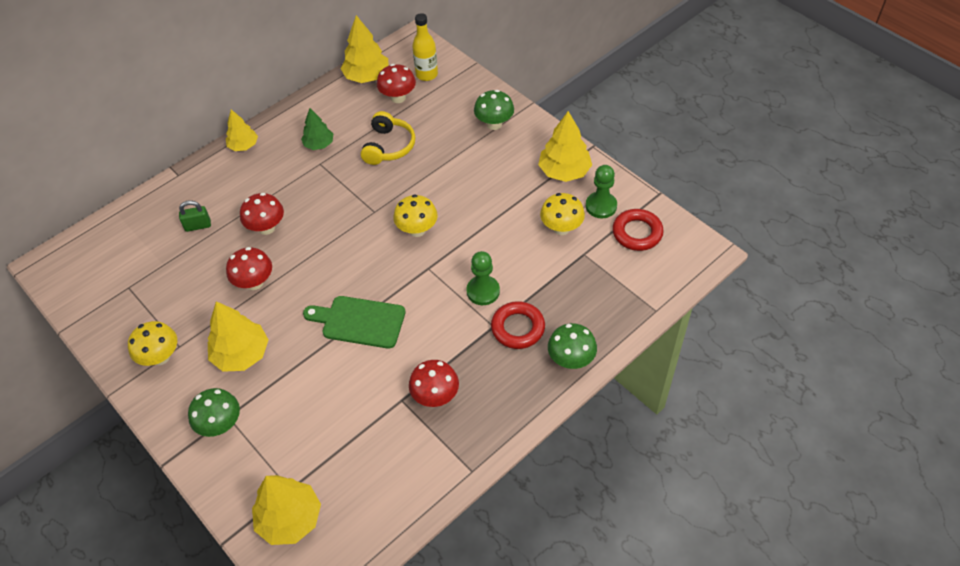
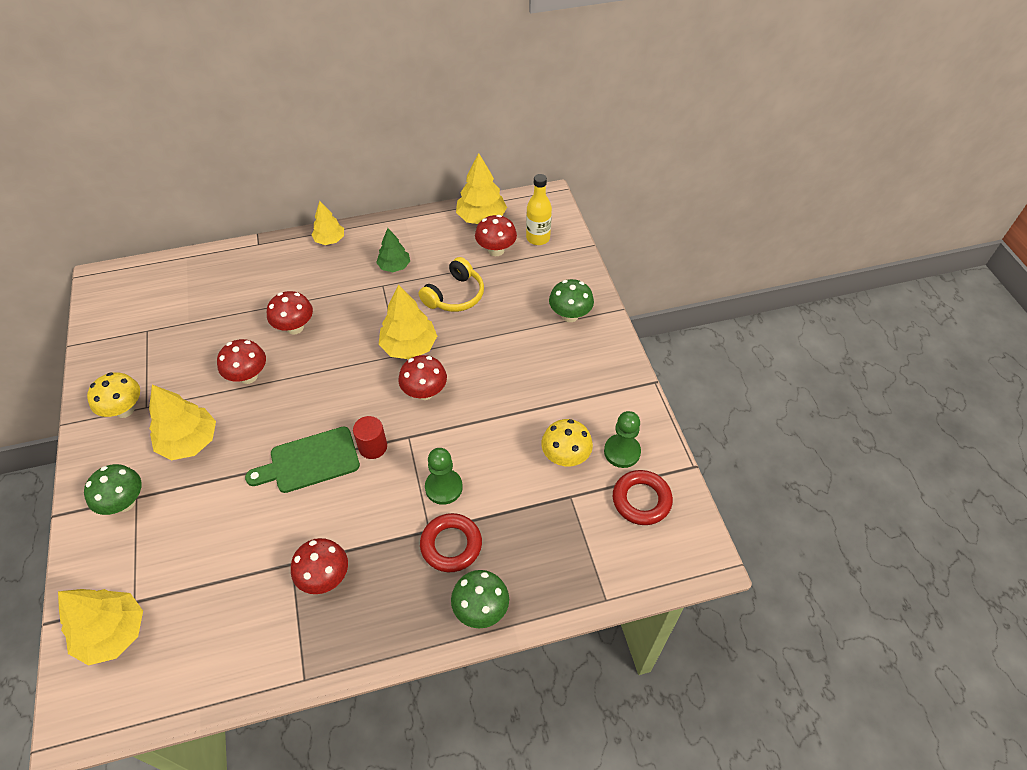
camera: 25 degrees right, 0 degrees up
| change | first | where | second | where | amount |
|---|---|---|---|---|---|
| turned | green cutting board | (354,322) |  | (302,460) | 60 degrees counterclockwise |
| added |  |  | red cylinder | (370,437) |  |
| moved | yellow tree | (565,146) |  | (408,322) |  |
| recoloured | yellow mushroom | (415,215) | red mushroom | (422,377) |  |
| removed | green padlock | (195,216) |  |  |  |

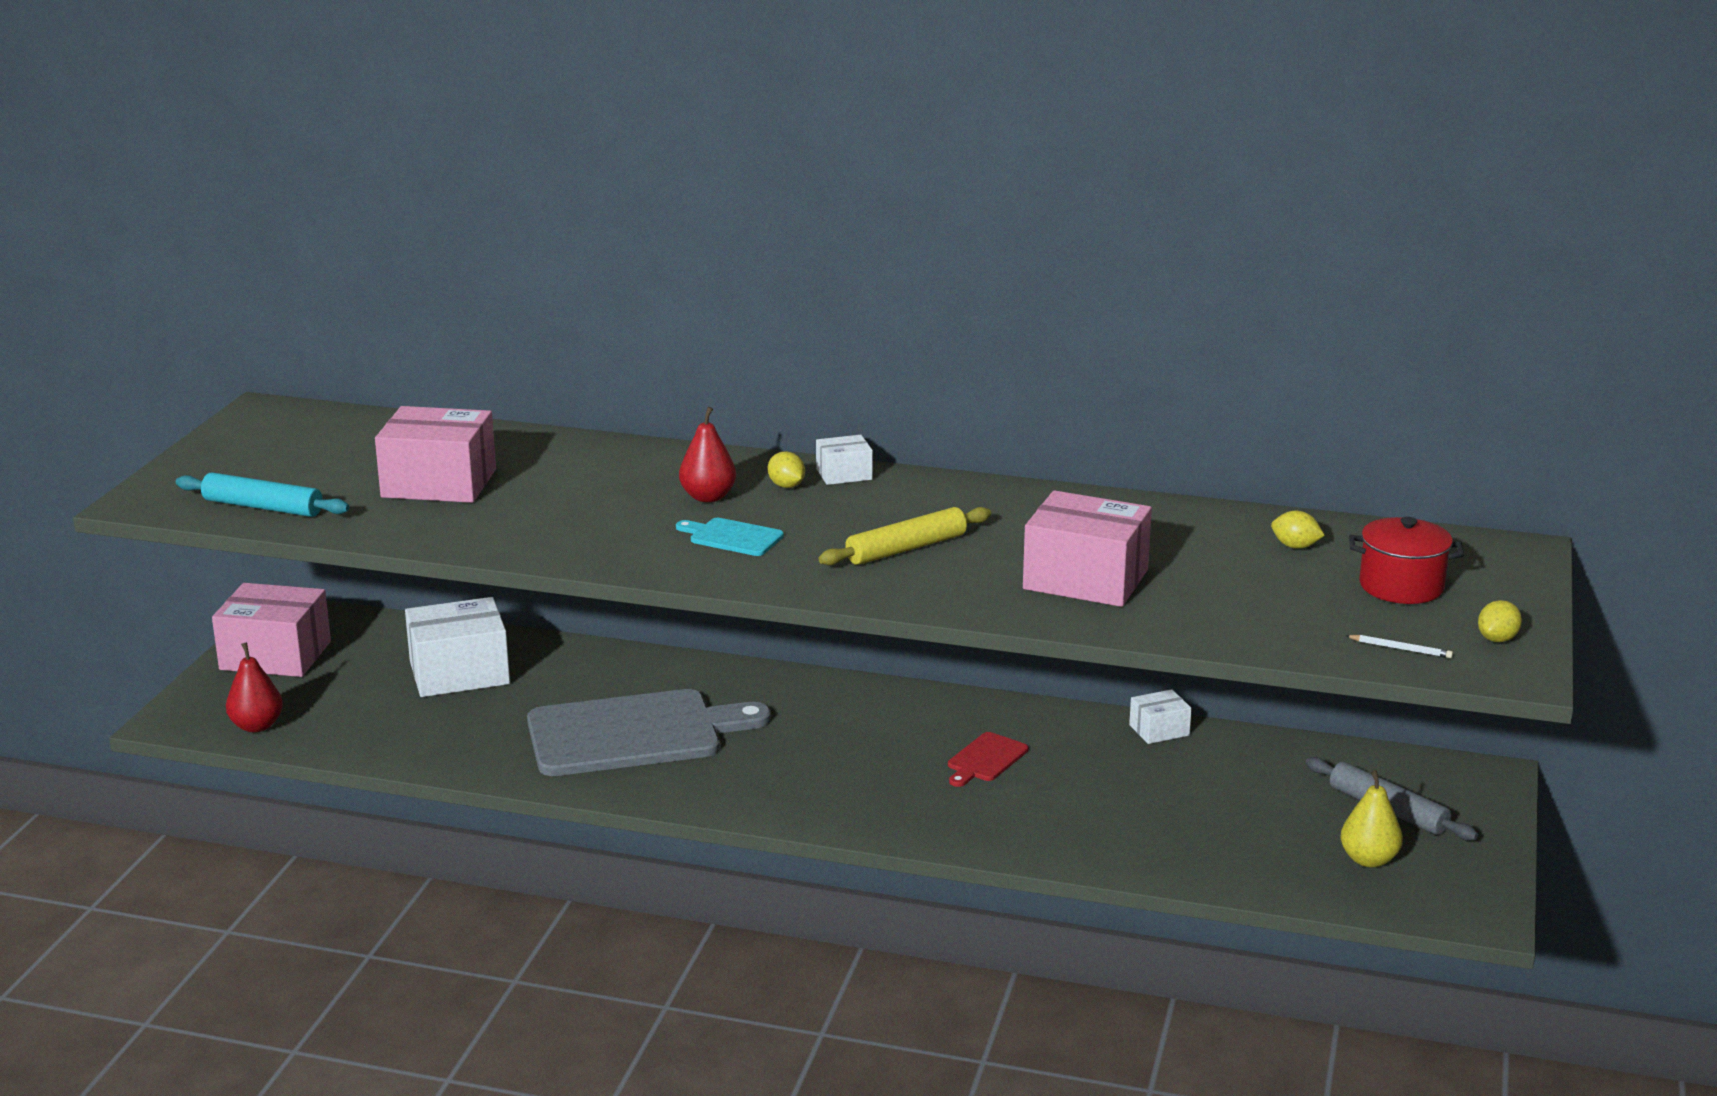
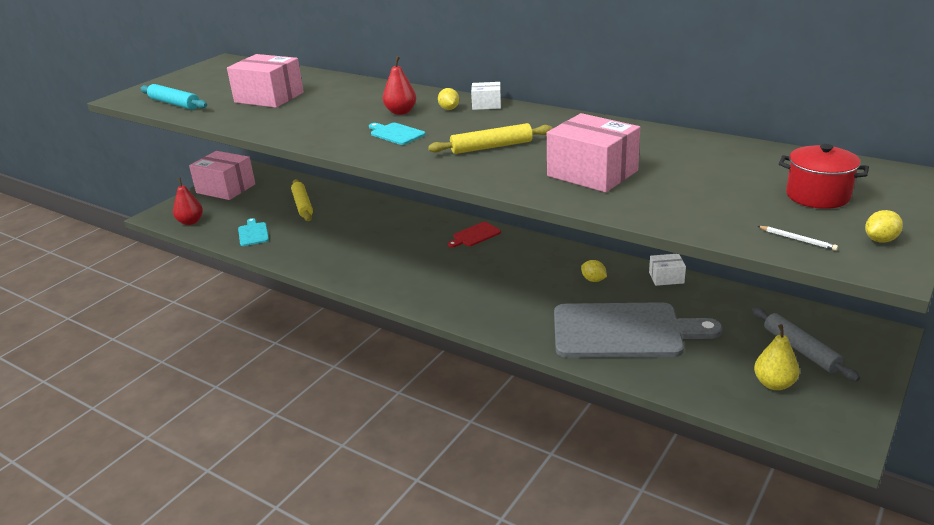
camera: 20 degrees right, 5 degrees up
| change | first | where | second | where | amount |
|---|---|---|---|---|---|
| added |  |  | turquoise cutting board | (253,232) |  |
| replaced | white box | (457,647) | yellow rolling pin | (302,200) |  |
| moved | red cutting board | (988,759) |  | (474,235) |  |
| moved | grey cutting board | (649,732) |  | (638,330) |  |
| moved | yellow lemon | (1298,530) |  | (594,271) |  |

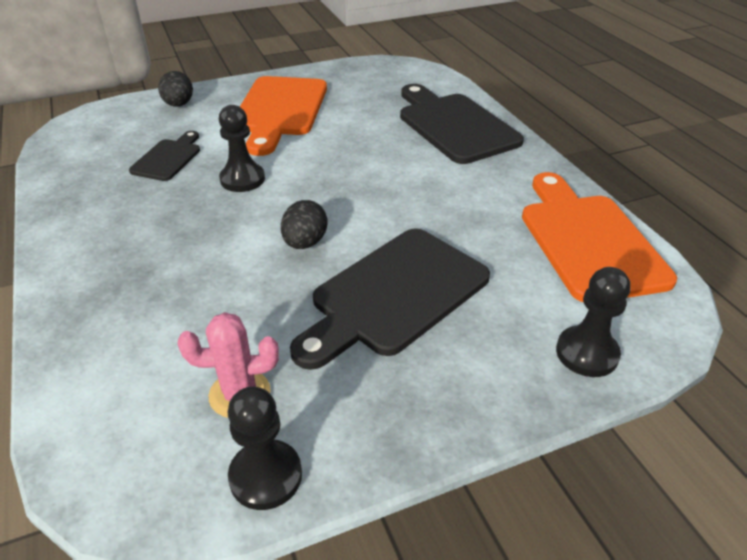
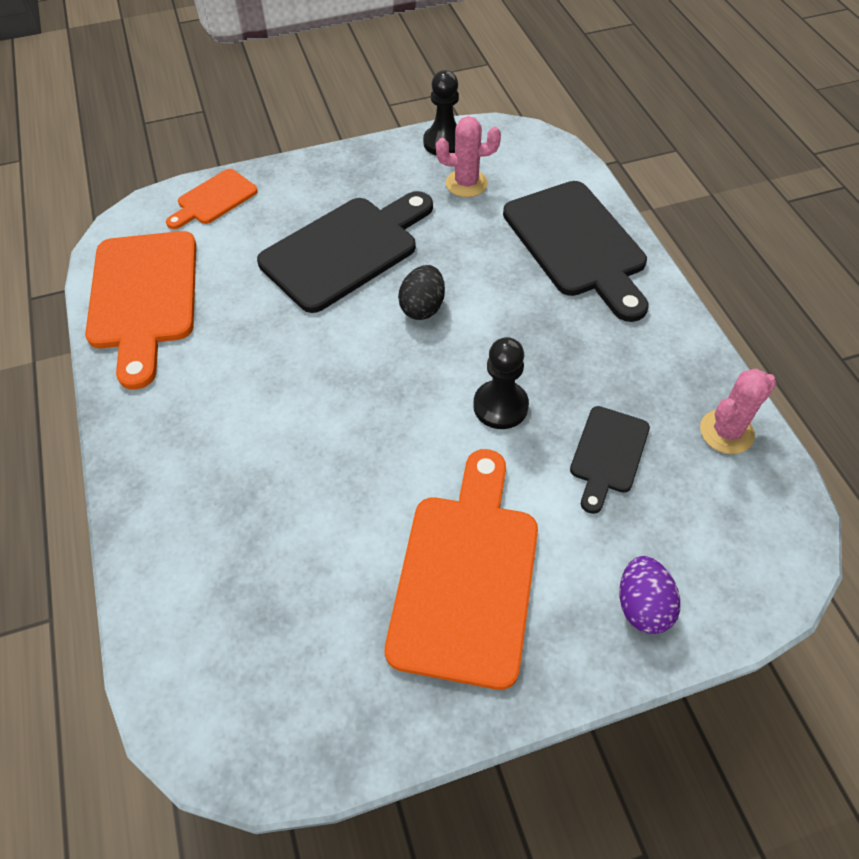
camera: 175 degrees left, 15 degrees up
| change | first | where | second | where | amount |
|---|---|---|---|---|---|
| replaced | black pawn | (593,322) | orange cutting board | (212,199) |  |
| moved | black cutting board | (462,124) |  | (576,251) |  |
| recoloured | black egg | (175,89) | purple egg | (650,595) |  |
| added |  |  | pink cactus | (738,411) |  |

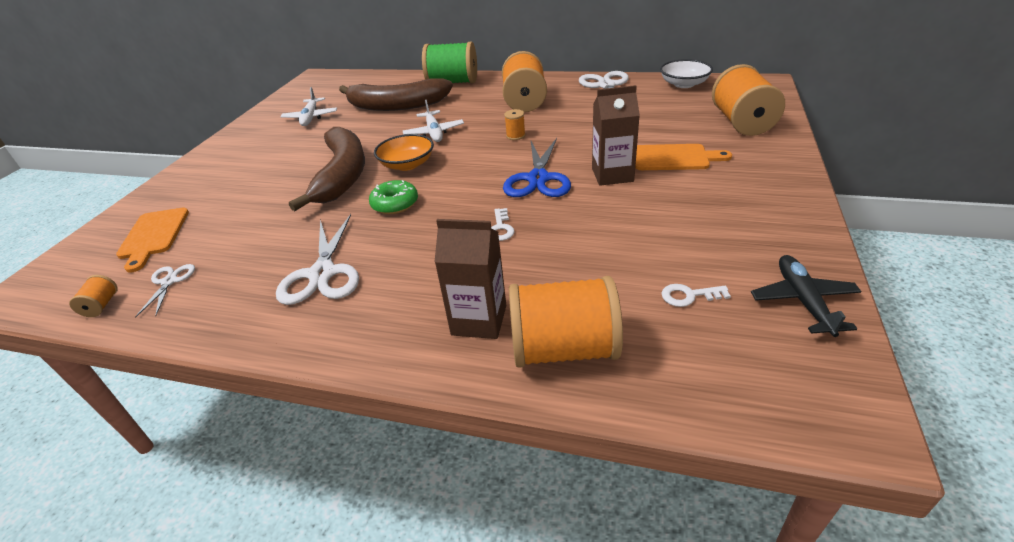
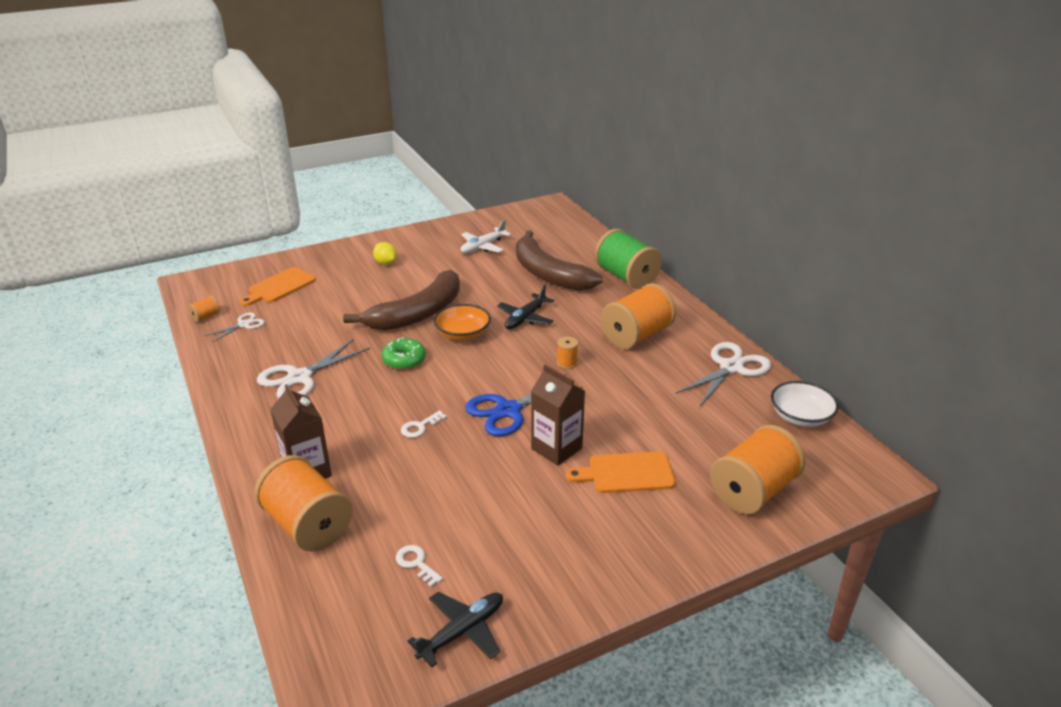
camera: 45 degrees right, 5 degrees down
| change | first | where | second | where | amount |
|---|---|---|---|---|---|
| added |  |  | yellow lemon | (385,253) |  |
| recoloured | white plane | (433,121) | black plane | (525,307) |  |
| turned | orange cutting board | (683,157) |  | (620,472) | 120 degrees clockwise |

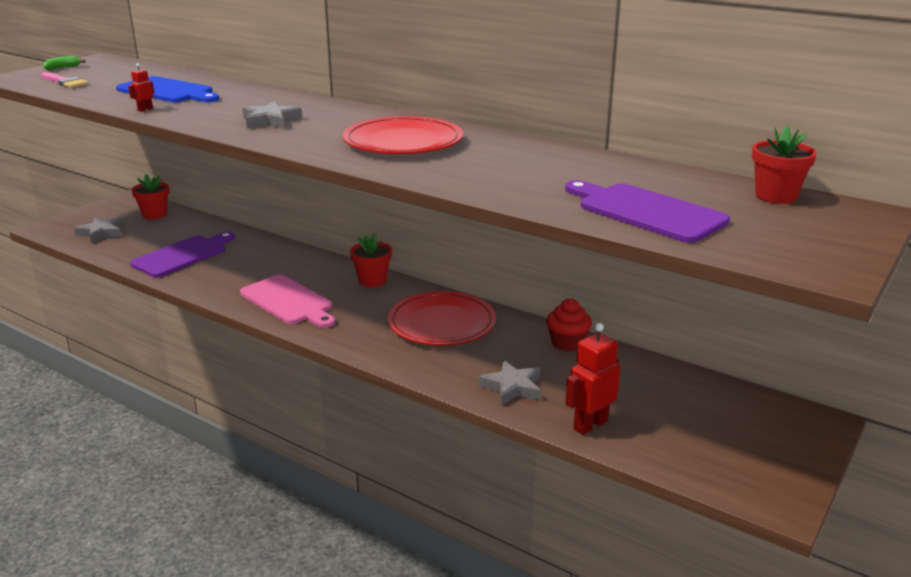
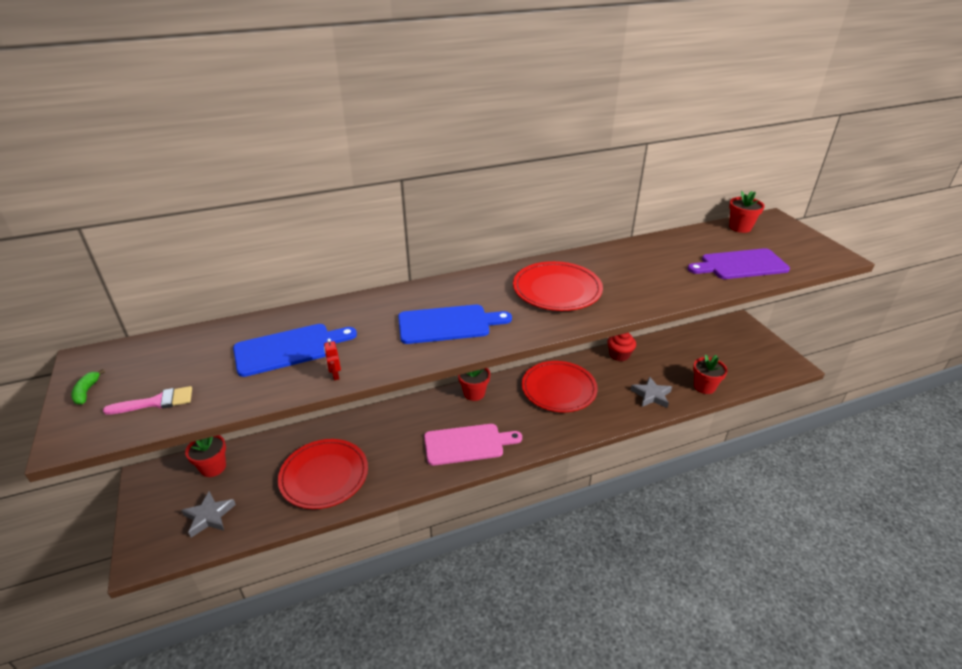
camera: 55 degrees left, 10 degrees up
| change | first | where | second | where | amount |
|---|---|---|---|---|---|
| replaced | purple cutting board | (182,255) | red plate | (323,474) |  |
| replaced | grey star | (272,115) | blue cutting board | (455,324) |  |
| replaced | red robot | (592,379) | red flower pot | (710,374) |  |

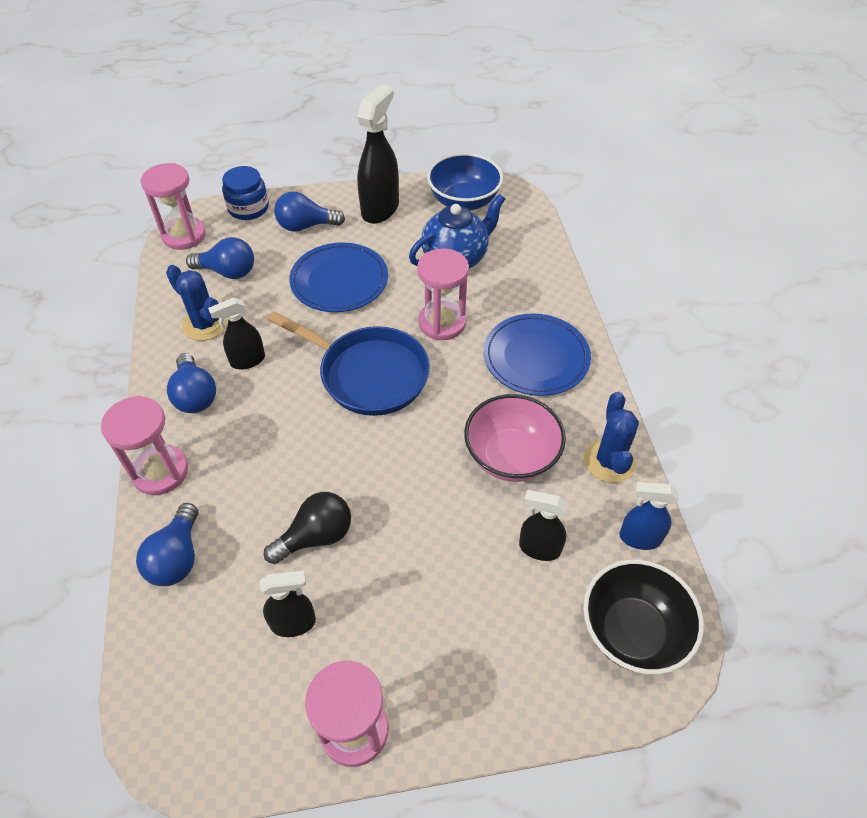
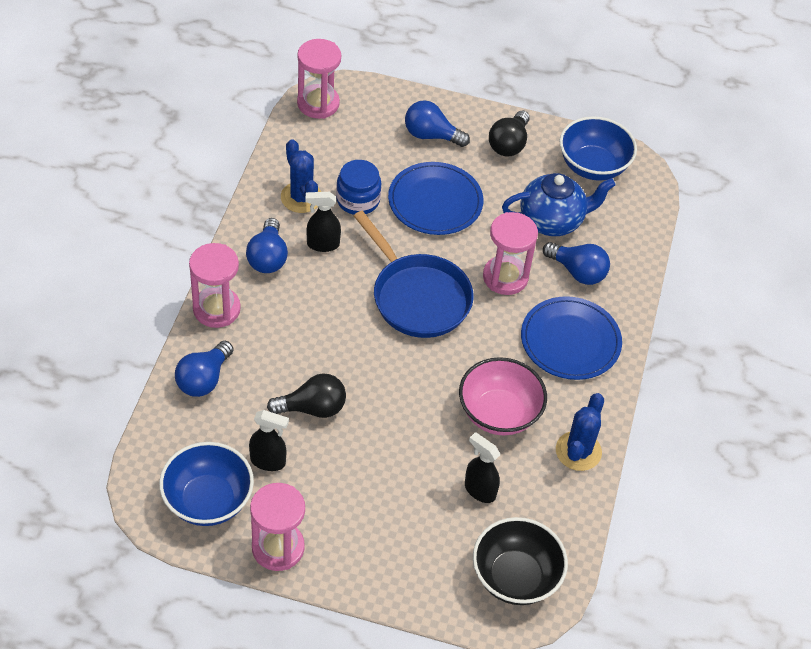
camera: 20 degrees right, 0 degrees up
| change | first | where | second | where | amount |
|---|---|---|---|---|---|
| added |  |  | blue bowl | (206,484) |  |
| moved | blue jar | (245,193) |  | (358,187) |  |
| replaced | black spray bottle | (378,154) | black light bulb | (509,133) |  |
| moved | blue light bulb | (220,258) |  | (576,263) |  |
| removed | blue spray bottle | (648,516) |  |  |  |

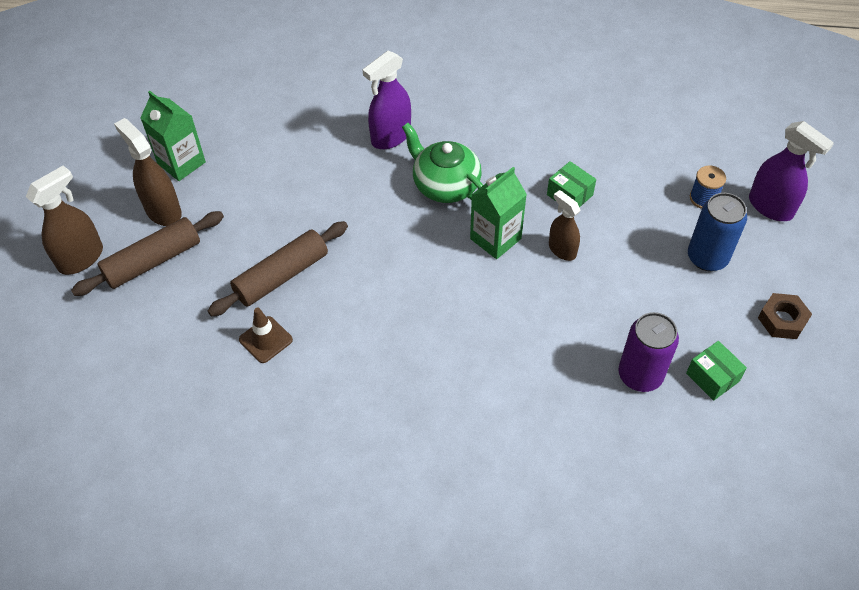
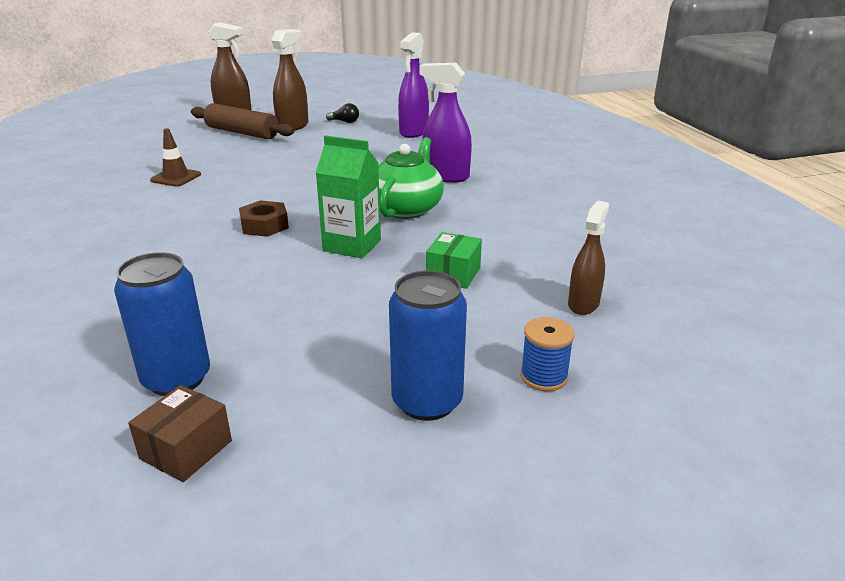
camera: 65 degrees right, 25 degrees down
| change | first | where | second | where | amount |
|---|---|---|---|---|---|
| recoloured | purple can | (648,352) | blue can | (162,324) |  |
| recoloured | green box | (716,371) | brown box | (180,433) |  |
| moved | brown nut | (785,316) |  | (264,218) |  |
| replaced | green carton | (173,136) | black light bulb | (342,113) |  |
| moved | purple spray bottle | (791,171) |  | (413,85) |  |
| moved | brown spray bottle | (565,225) |  | (588,258) |  |
| removed | brown rolling pin | (278,269) |  |  |  |

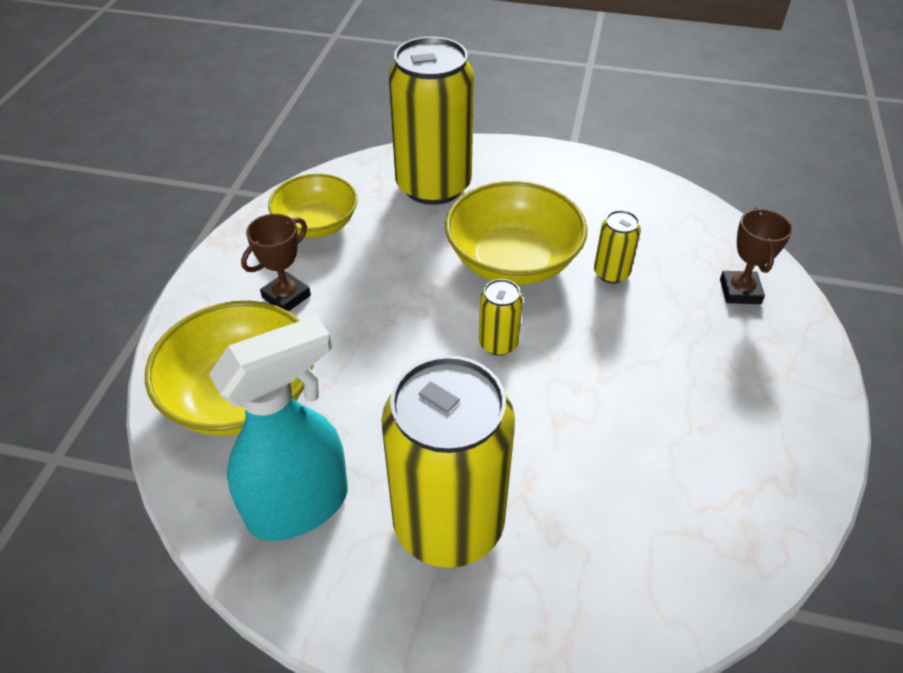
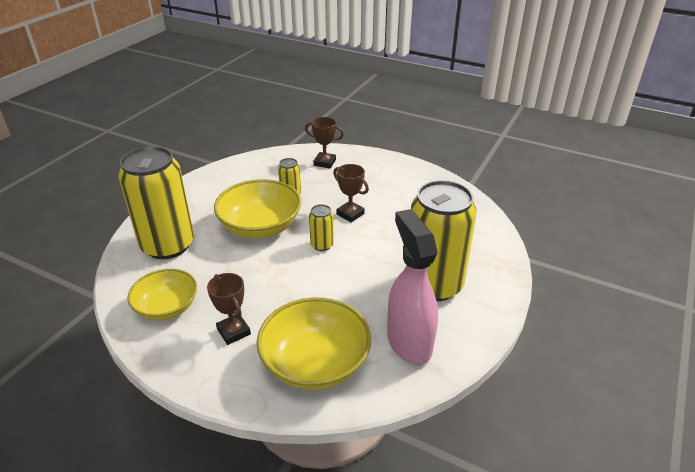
camera: 75 degrees left, 10 degrees down
| change | first | where | second | where | amount |
|---|---|---|---|---|---|
| added |  |  | brown trophy | (351,193) |  |
| recoloured | turquoise spray bottle | (278,428) | pink spray bottle | (412,287) |  |

